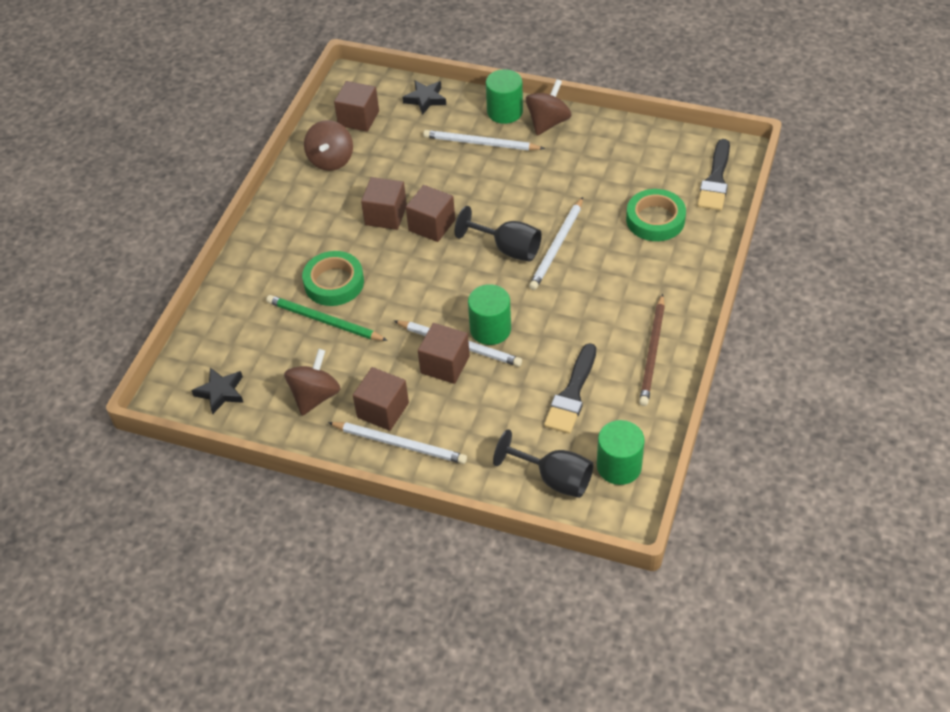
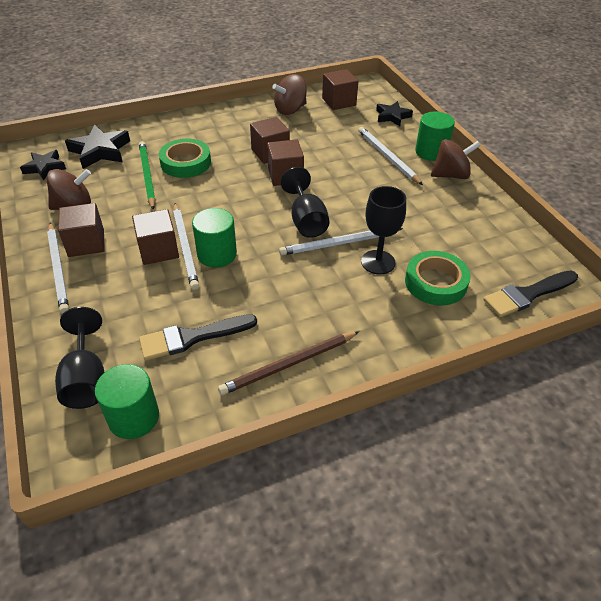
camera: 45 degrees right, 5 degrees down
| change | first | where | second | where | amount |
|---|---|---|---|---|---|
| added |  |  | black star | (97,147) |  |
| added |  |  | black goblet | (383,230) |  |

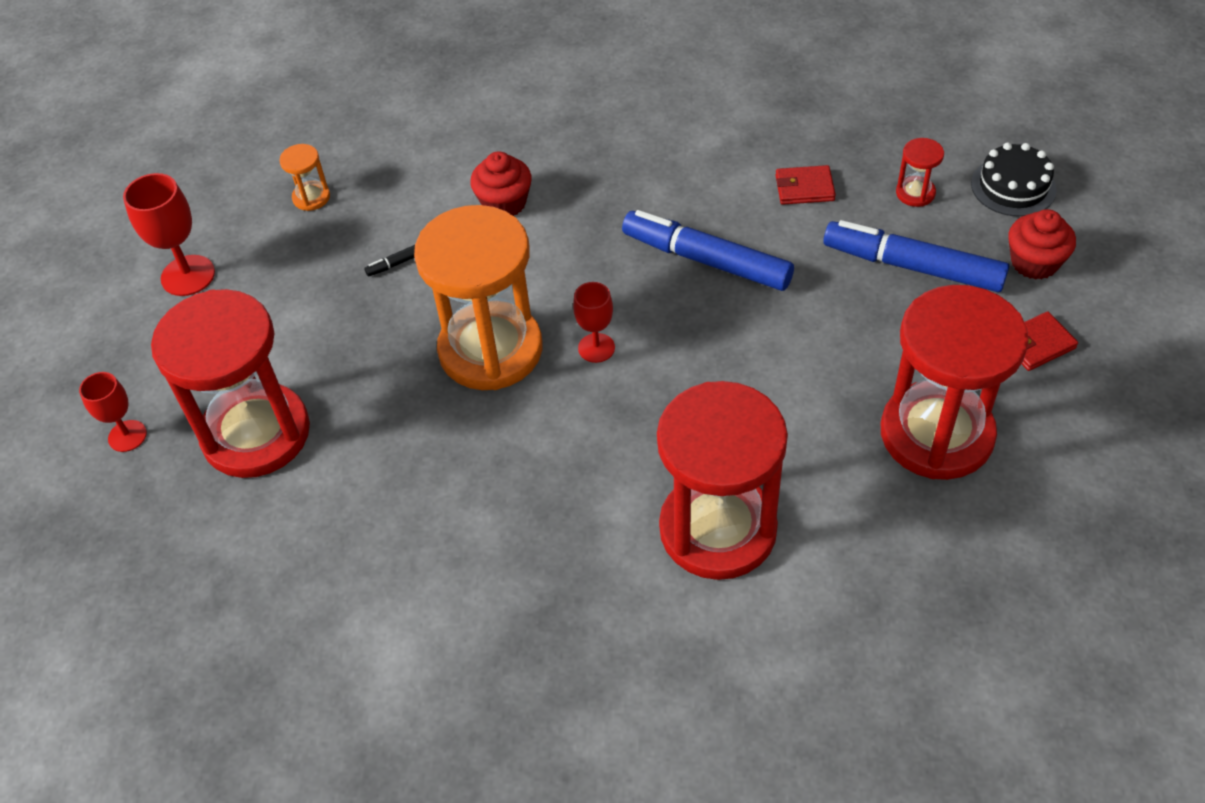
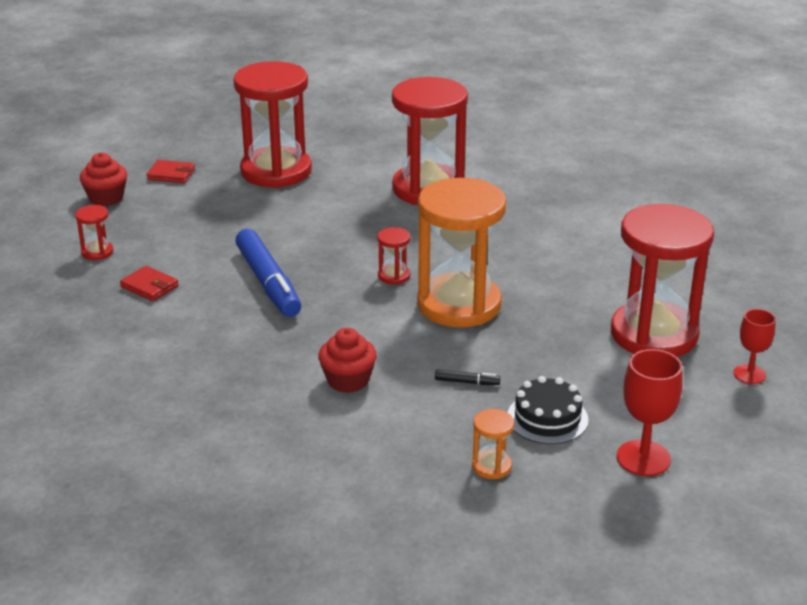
camera: 145 degrees left, 20 degrees down
| change | first | where | second | where | amount |
|---|---|---|---|---|---|
| replaced | red goblet | (594,322) | red hourglass | (394,255) |  |
| moved | black cake | (1014,180) |  | (548,410) |  |
| removed | blue marker | (916,256) |  |  |  |

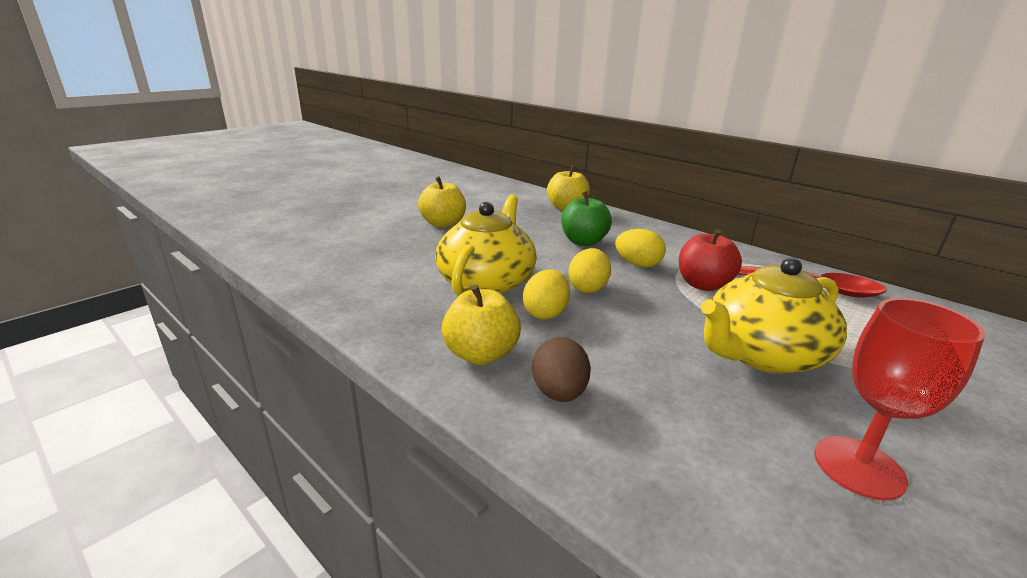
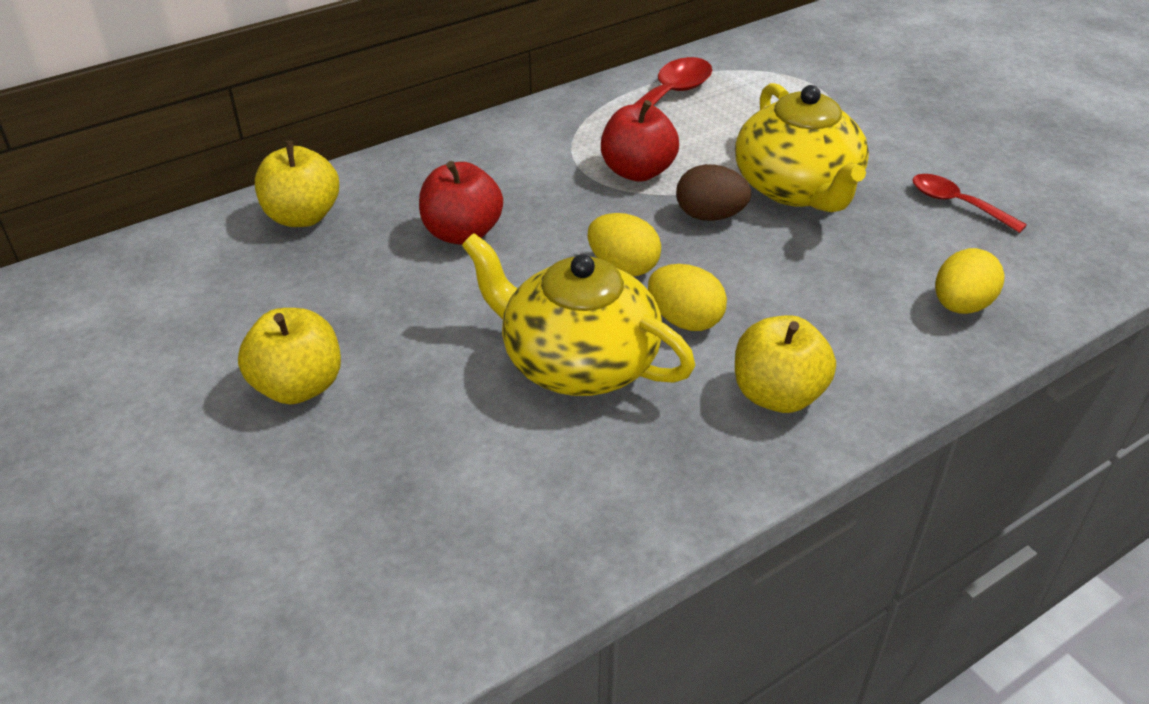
camera: 75 degrees left, 15 degrees up
| change | first | where | second | where | amount |
|---|---|---|---|---|---|
| recoloured | green apple | (586,218) | red apple | (461,203) |  |
| moved | brown egg | (561,369) |  | (713,192) |  |
| replaced | red goblet | (900,399) | red spoon | (969,203) |  |
| moved | yellow egg | (640,248) |  | (969,281) |  |

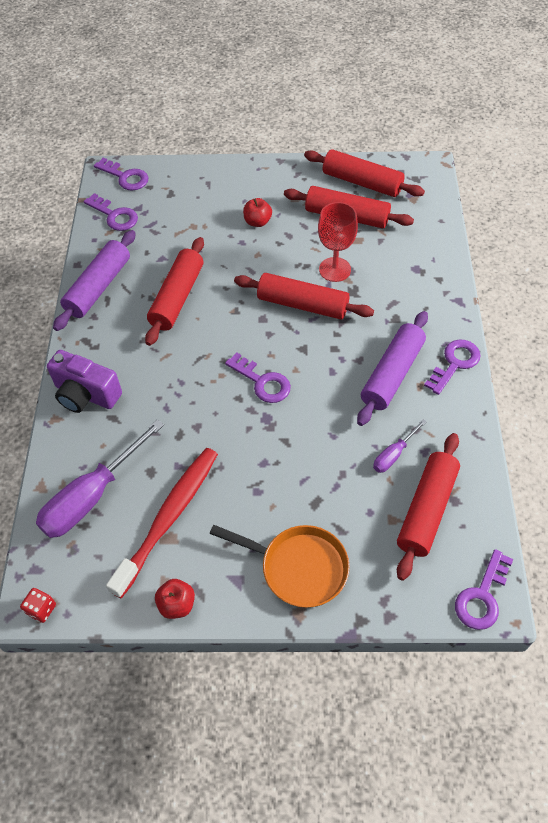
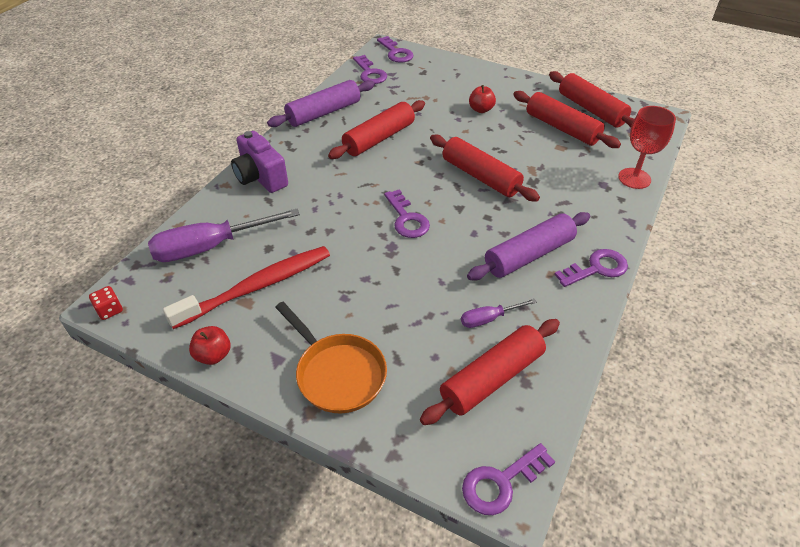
camera: 25 degrees right, 10 degrees down
| change | first | where | second | where | amount |
|---|---|---|---|---|---|
| moved | red goblet | (338,242) |  | (647,147) |  |

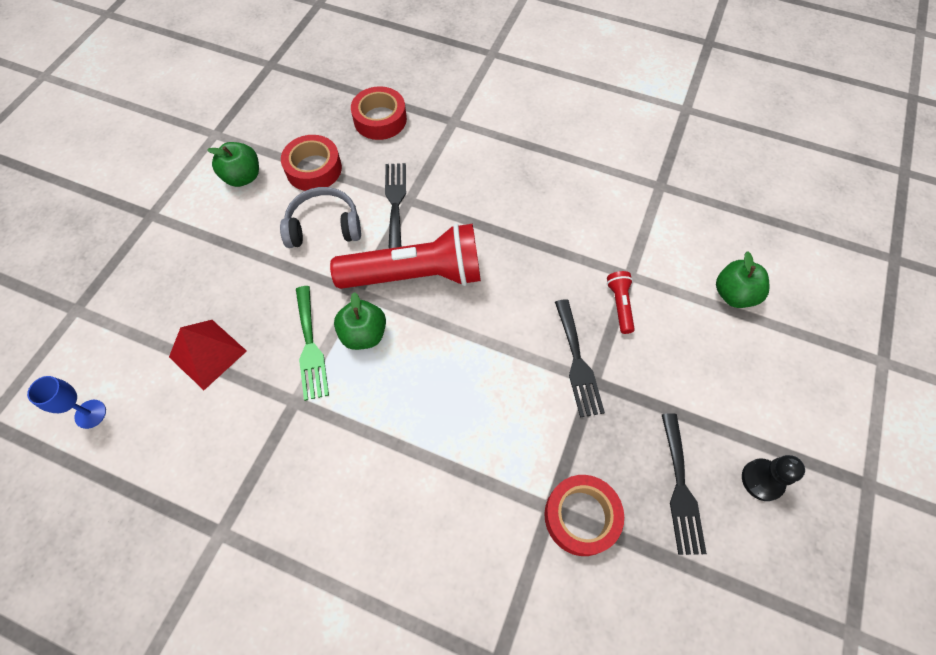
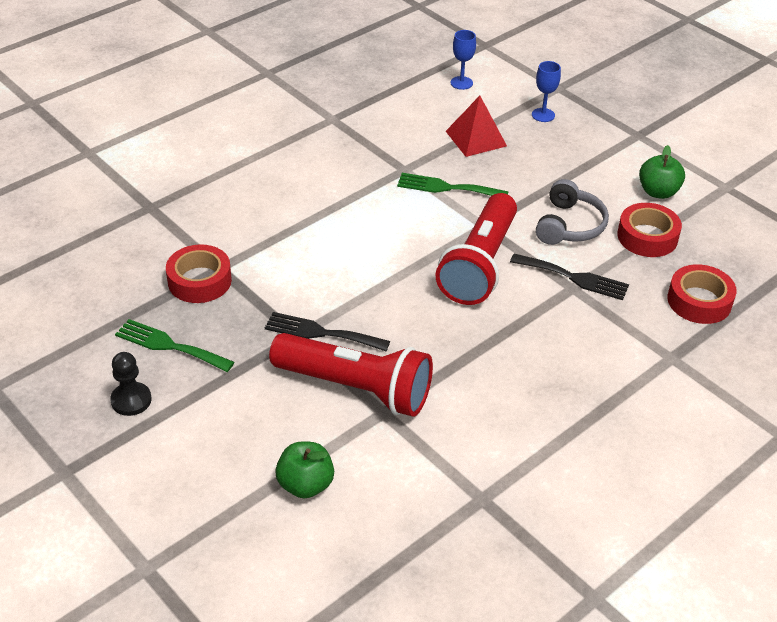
camera: 115 degrees right, 20 degrees down
| change | first | where | second | where | amount |
|---|---|---|---|---|---|
| recoloured | black fork | (684,484) | green fork | (174,345) |  |
| resized | red flashlight | (621,302) |  | (351,375) | x2.41 |
| added |  |  | blue goblet | (546,91) |  |
| removed | green apple | (360,321) |  |  |  |

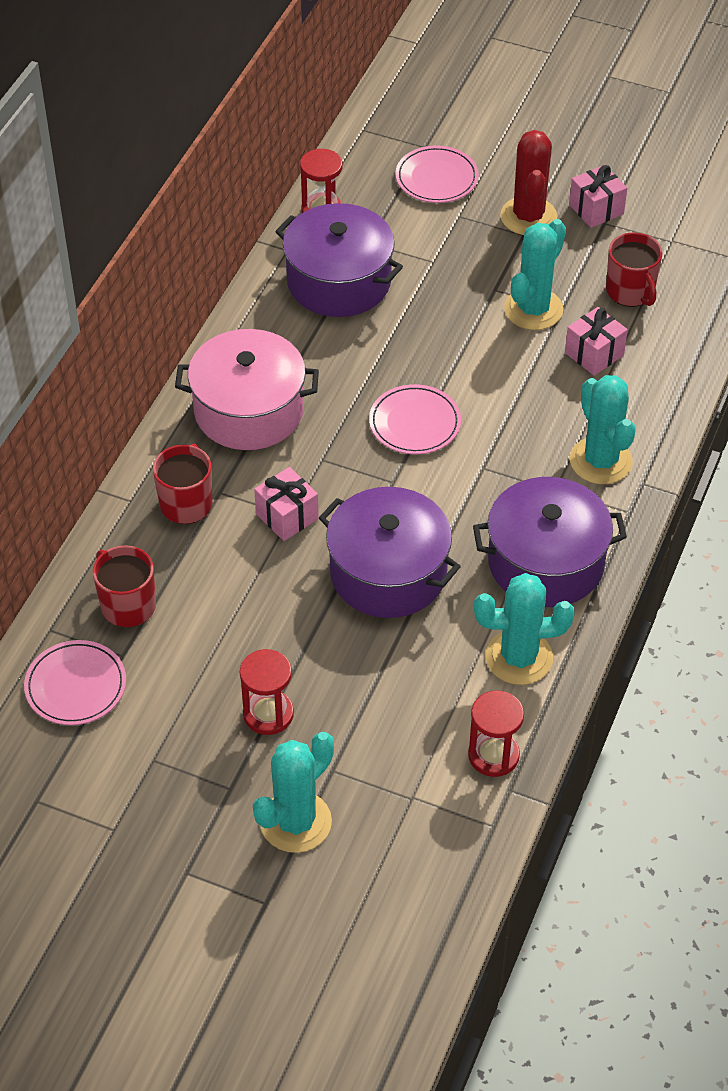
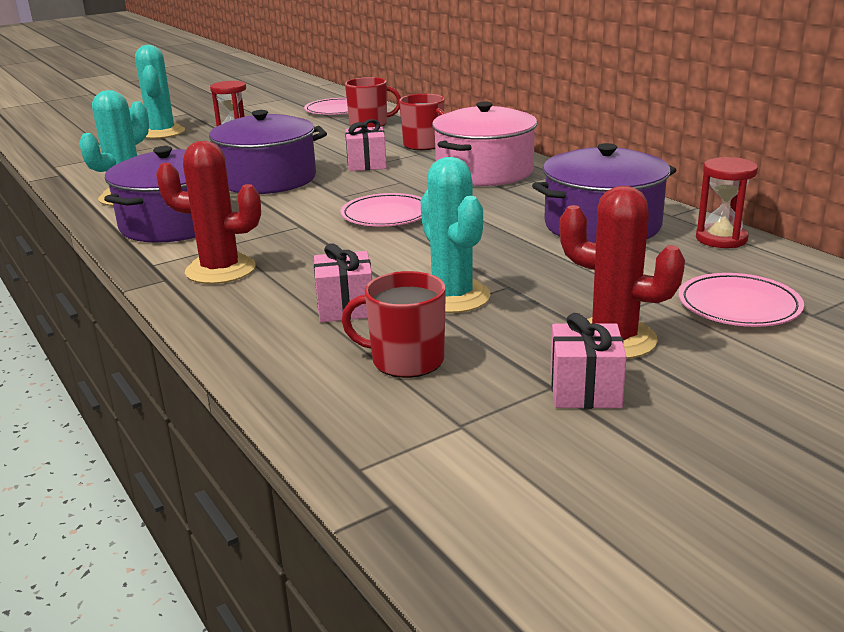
camera: 125 degrees right, 25 degrees down
| change | first | where | second | where | amount |
|---|---|---|---|---|---|
| recoloured | turquoise cactus | (603,429) | red cactus | (208,212) |  |
| removed | red hourglass | (496,733) |  |  |  |

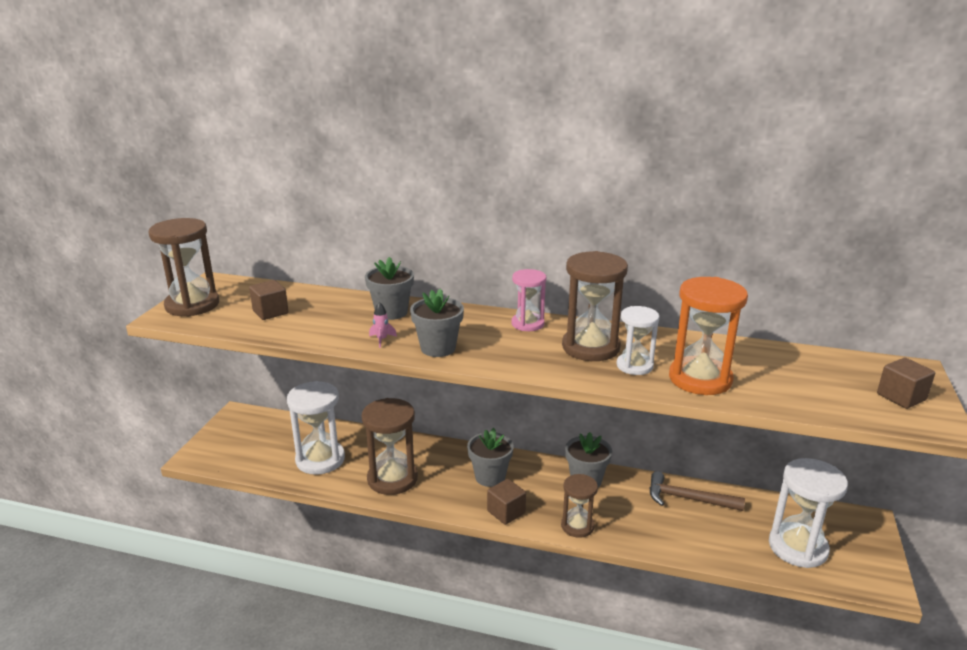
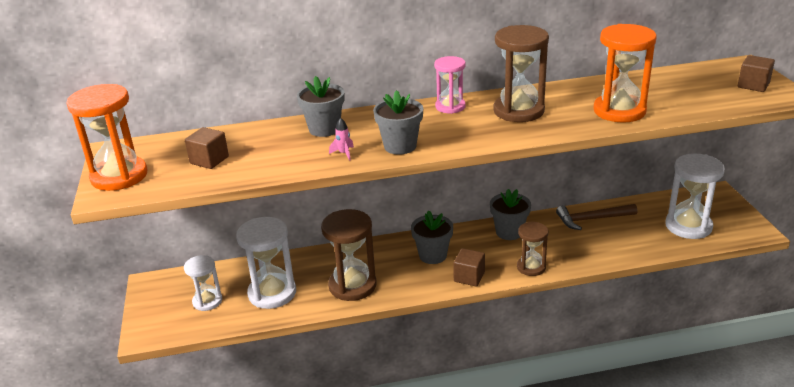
camera: 25 degrees left, 5 degrees up
| change | first | where | second | where | amount |
|---|---|---|---|---|---|
| recoloured | brown hourglass | (183,267) | orange hourglass | (106,137) |  |
| moved | white hourglass | (638,340) |  | (203,283) |  |

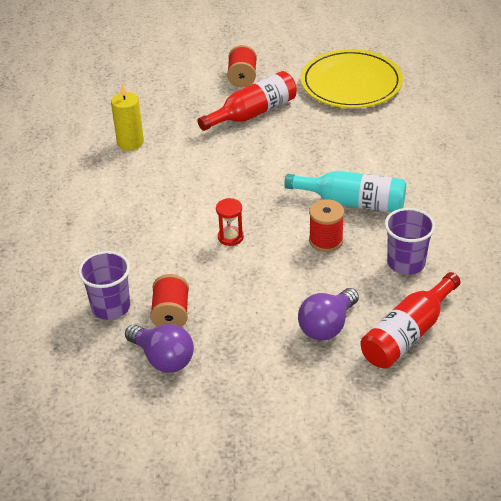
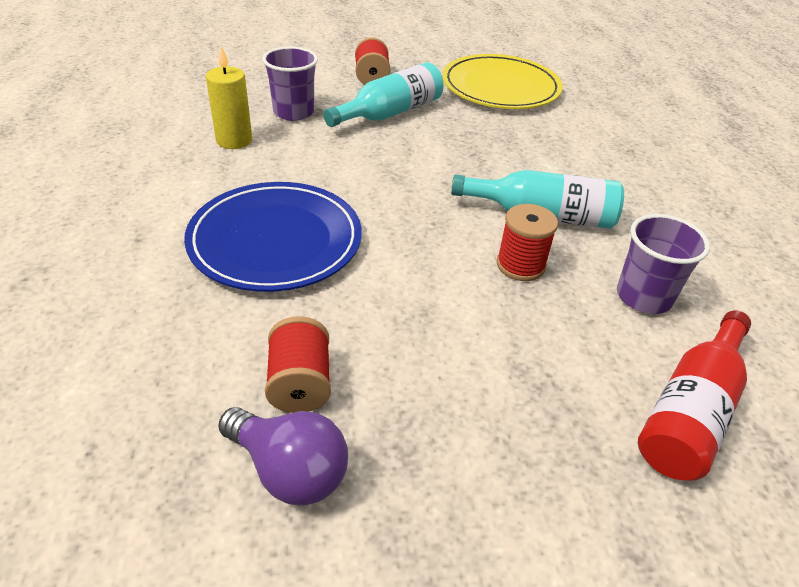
camera: 10 degrees left, 0 degrees up
| change | first | where | second | where | amount |
|---|---|---|---|---|---|
| added |  |  | blue plate | (273,237) |  |
| moved | purple cup | (104,285) |  | (290,83) |  |
| recoloured | red bottle | (247,101) | turquoise bottle | (383,94) |  |
| removed | red hourglass | (230,222) |  |  |  |
| removed | purple light bulb | (328,314) |  |  |  |

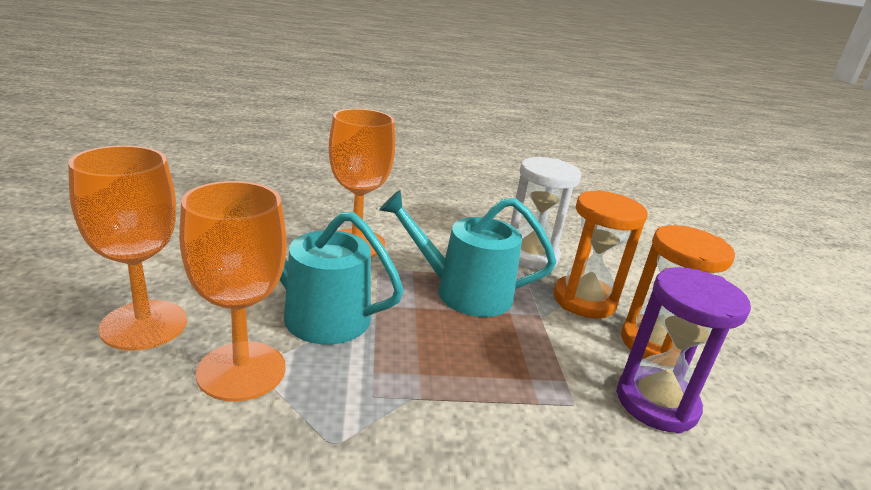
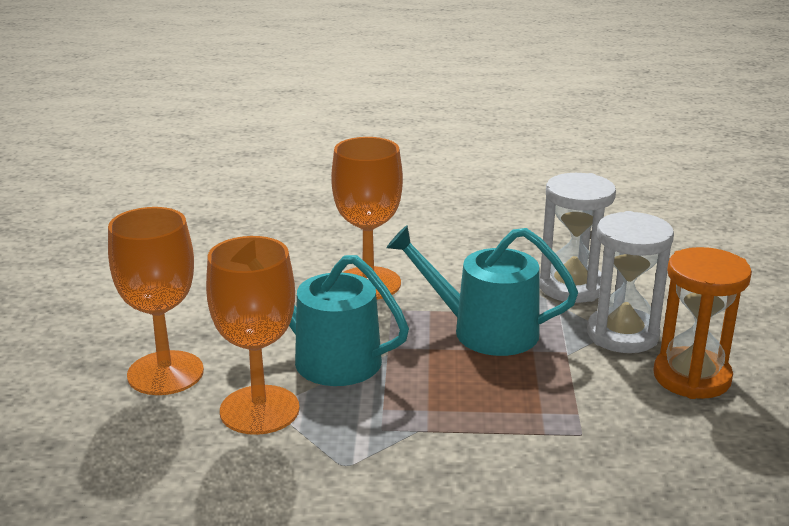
camera: 10 degrees right, 0 degrees up
| change | first | where | second | where | amount |
|---|---|---|---|---|---|
| recoloured | orange hourglass | (600,254) | white hourglass | (630,282) |  |
| removed | purple hourglass | (683,350) |  |  |  |

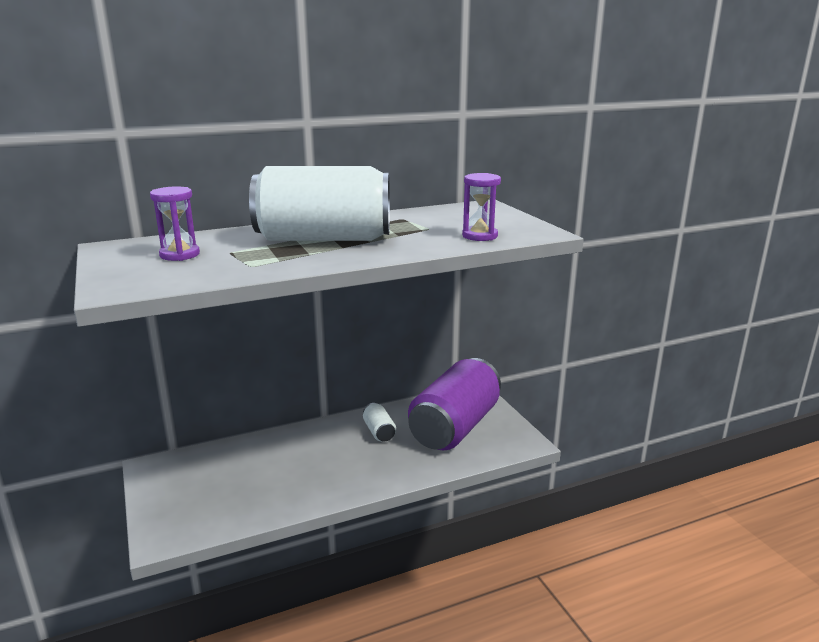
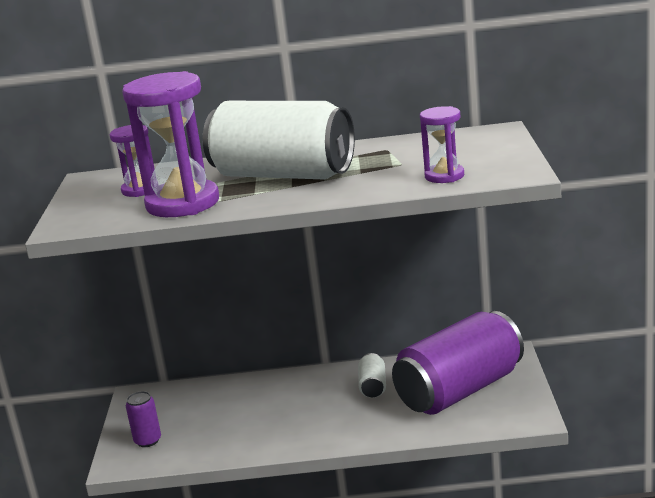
camera: 25 degrees right, 0 degrees up
| change | first | where | second | where | amount |
|---|---|---|---|---|---|
| added |  |  | purple hourglass | (170,144) |  |
| added |  |  | purple can | (143,419) |  |

